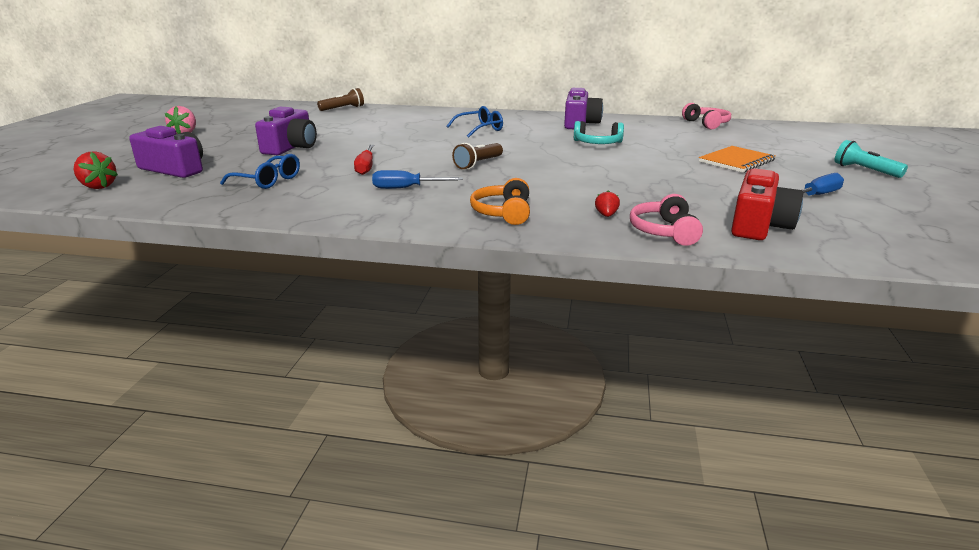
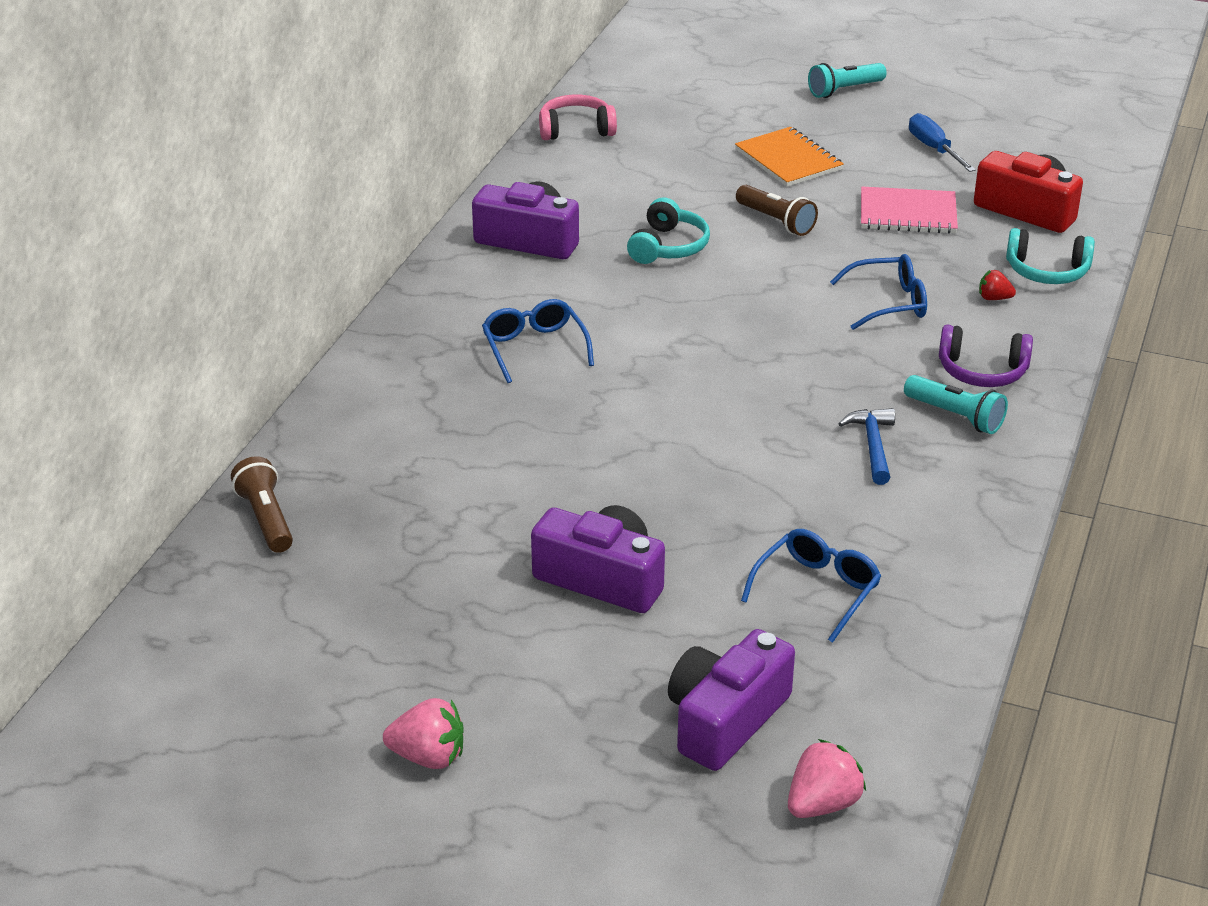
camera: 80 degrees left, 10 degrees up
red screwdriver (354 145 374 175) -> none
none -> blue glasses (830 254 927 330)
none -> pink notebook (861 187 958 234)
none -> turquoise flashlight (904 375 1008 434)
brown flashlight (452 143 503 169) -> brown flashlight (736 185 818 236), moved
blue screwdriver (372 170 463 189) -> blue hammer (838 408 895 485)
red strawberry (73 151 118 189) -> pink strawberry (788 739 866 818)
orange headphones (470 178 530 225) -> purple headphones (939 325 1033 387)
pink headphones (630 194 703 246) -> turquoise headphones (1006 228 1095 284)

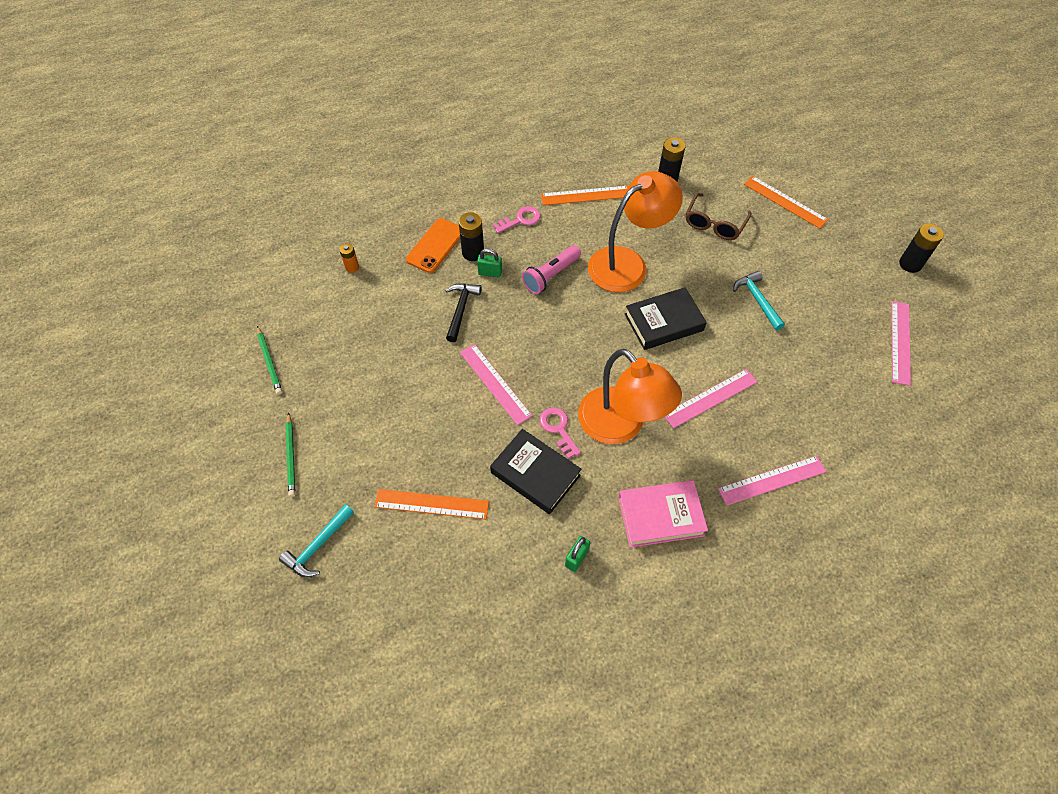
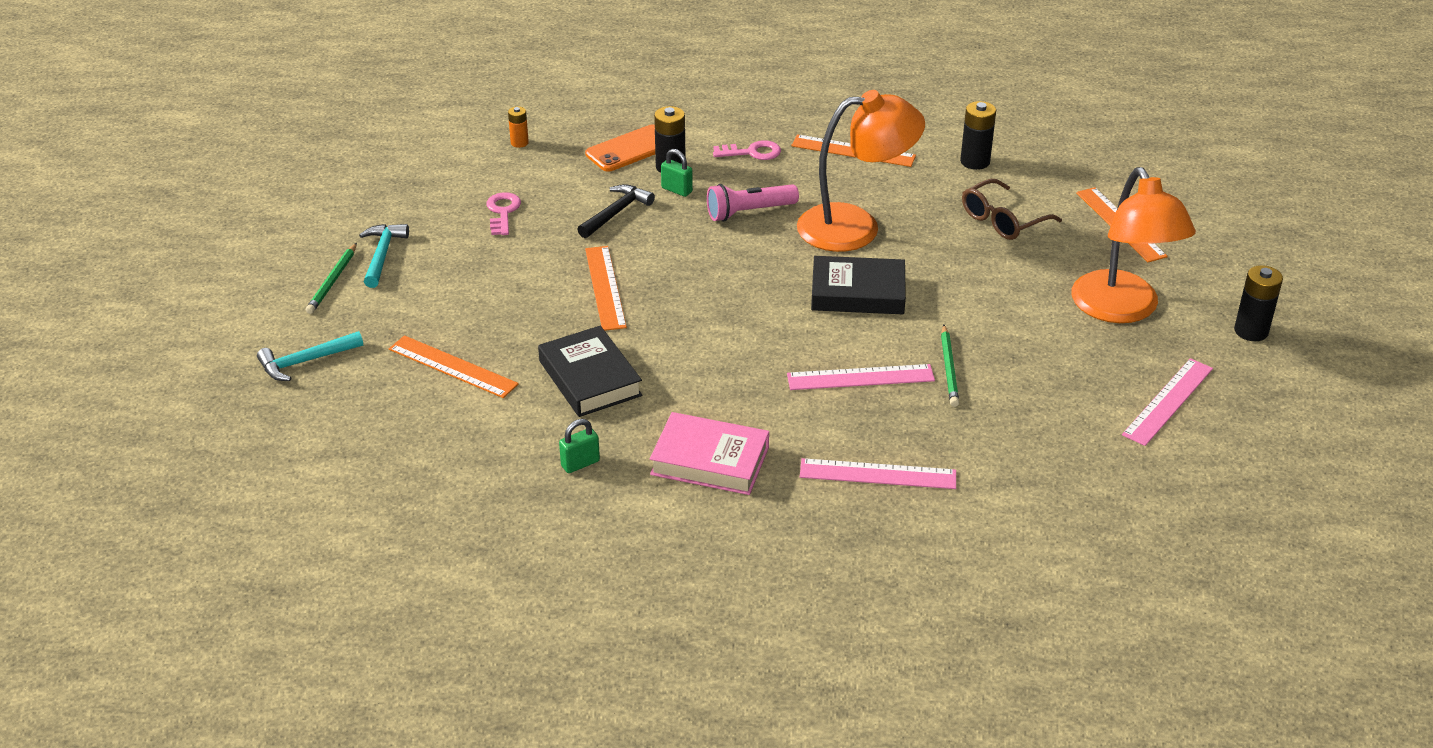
camera: 25 degrees right, 20 degrees down
green pencil (257 326 282 395) -> green pencil (941 325 959 407), moved
pink key (539 407 581 459) -> pink key (486 192 521 235), moved
orange lamp (578 348 682 444) -> orange lamp (1071 167 1196 323), moved
turquoise hammer (733 271 785 330) -> turquoise hammer (359 224 409 288), moved
pink ruler (460 344 532 425) -> orange ruler (585 246 627 331)

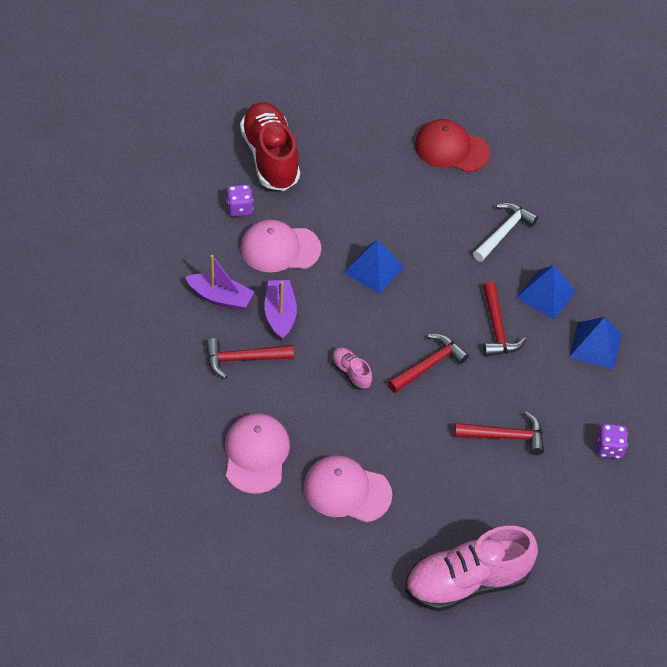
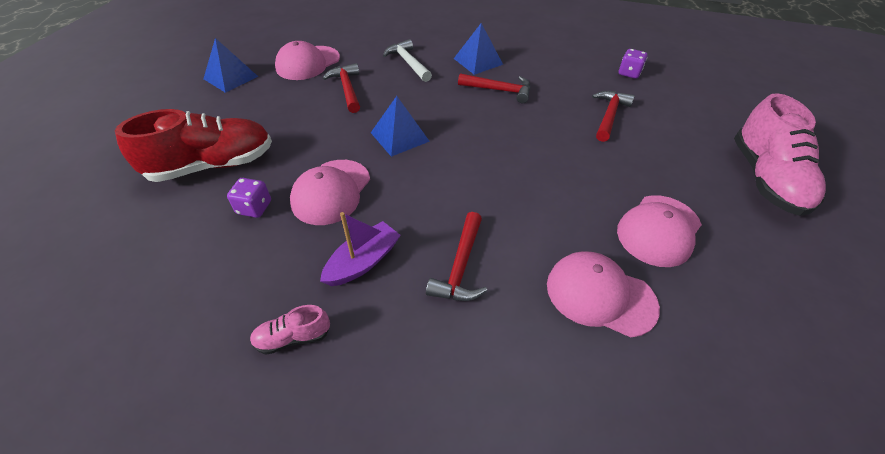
camera: 65 degrees left, 5 degrees down
purple boat (264 280 297 340) -> none
pink shoe (332 347 372 390) -> pink shoe (250 305 330 355), moved
red hammer (388 334 469 393) -> red hammer (322 63 360 113), moved
blue pyramid (569 317 622 370) -> blue pyramid (204 38 258 93), moved
red cap (415 119 490 172) -> pink cap (275 41 340 80)
red shoe (240 102 300 191) -> red shoe (115 109 272 182), 150 degrees clockwise

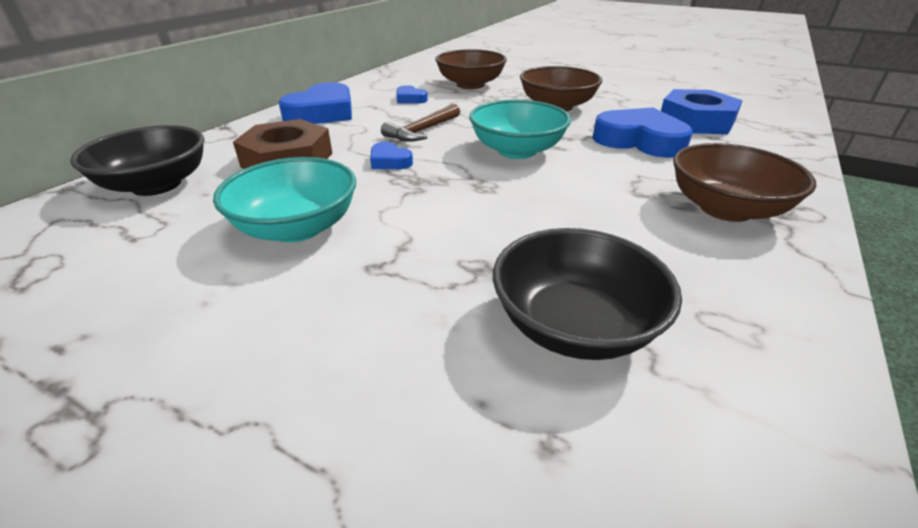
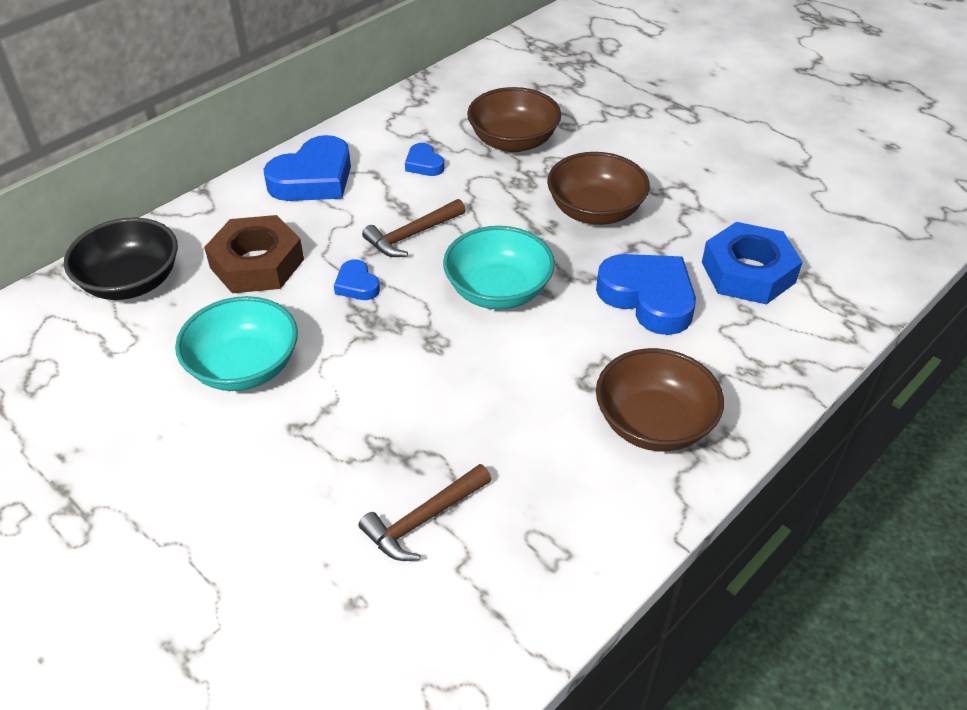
camera: 15 degrees right, 10 degrees up
black bowl (493 228 682 360) -> brown hammer (358 464 492 561)

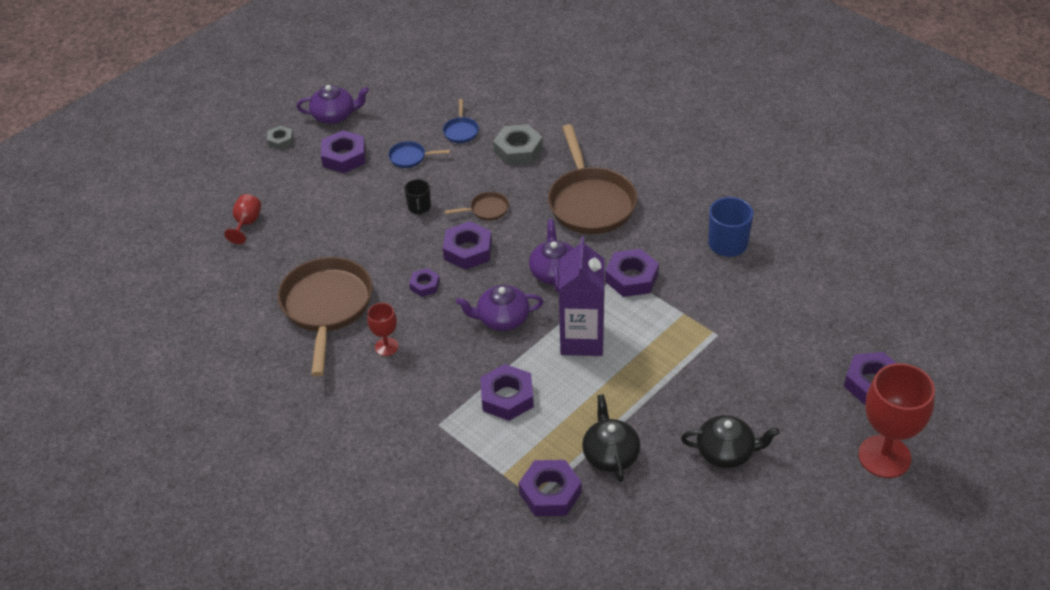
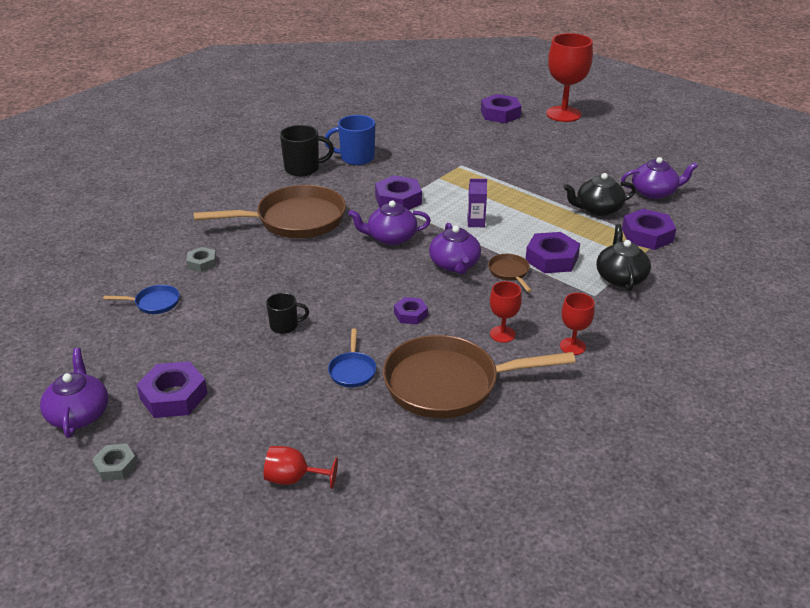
camera: 95 degrees left, 10 degrees down
purple nut (443 221 492 270) -> none
none -> black mug (280 125 334 177)
none -> red goblet (560 293 595 355)
none -> purple teapot (621 157 698 199)
blue pan (388 141 450 168) -> blue pan (328 328 376 387), moved
brown pan (445 192 509 221) -> brown pan (488 254 532 292), moved
black teapot (681 415 779 468) -> black teapot (596 224 651 291), moved
grey nut (493 124 543 165) -> grey nut (186 247 216 272), x0.58
purple carton (559 237 605 356) -> purple carton (467 179 487 227), x0.44

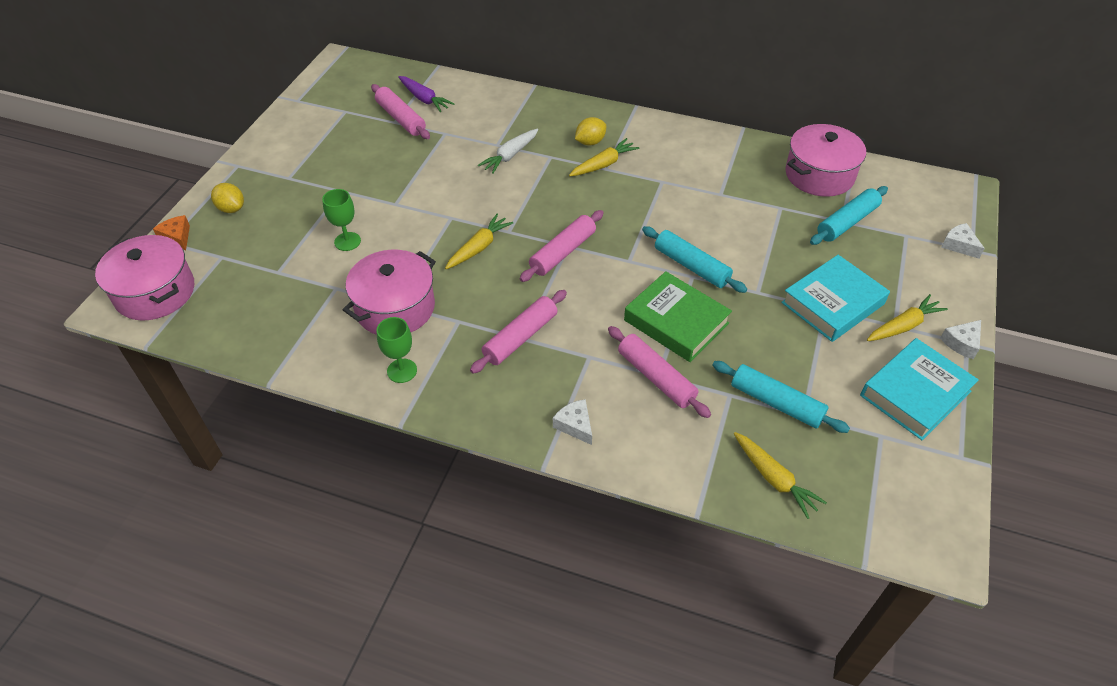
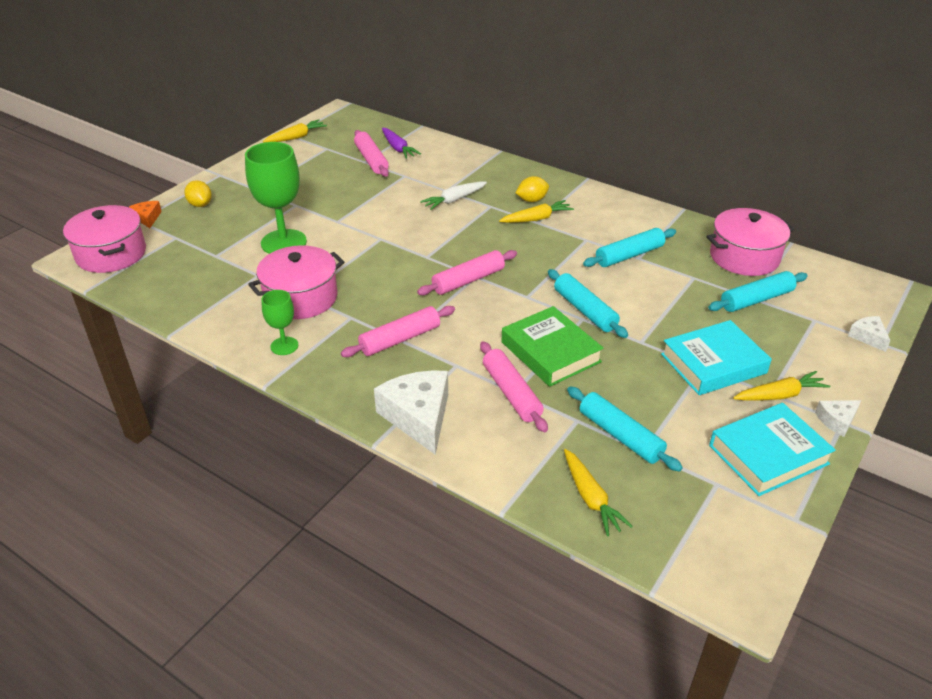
camera: 15 degrees right, 10 degrees down
none -> turquoise rolling pin (583 228 676 267)
yellow carrot (445 214 513 269) -> yellow carrot (263 119 327 143), moved
green goblet (322 189 361 251) -> green goblet (245 142 307 254), x1.91
white cheese (553 399 592 445) -> white cheese (374 370 448 455), x2.00

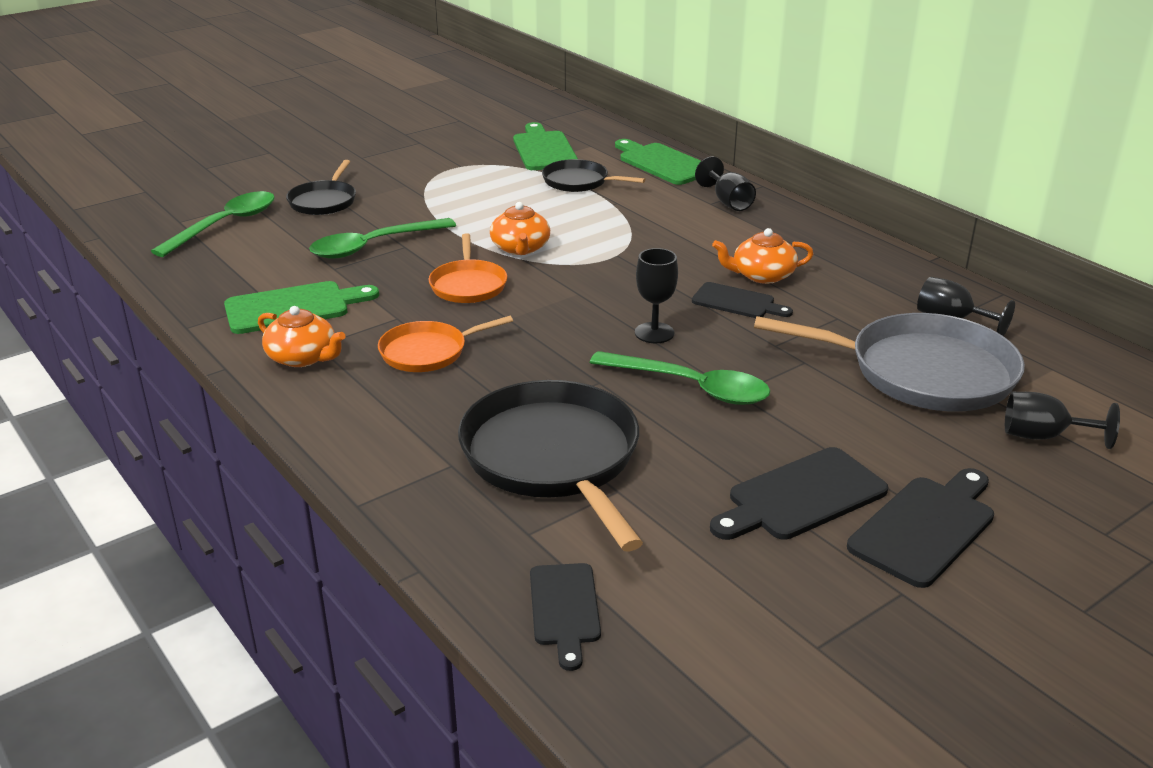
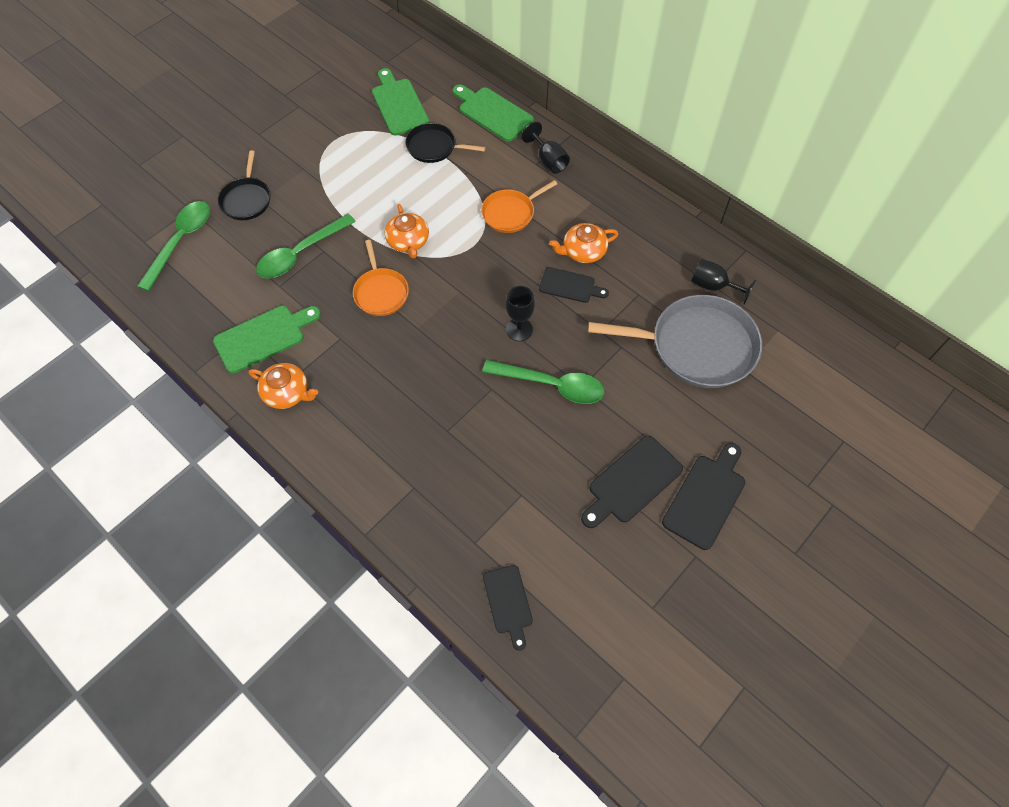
camera: 10 degrees left, 30 degrees up
black pan (458 380 643 552) -> none
black goblet (1005 392 1120 449) -> none
orange pan (378 316 513 372) -> orange pan (481 180 557 233), moved

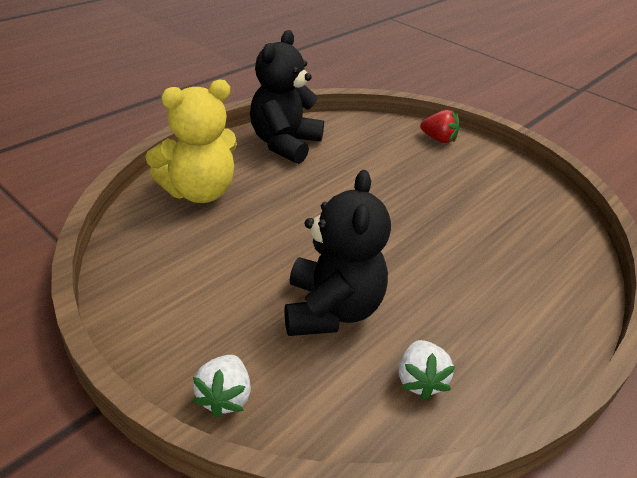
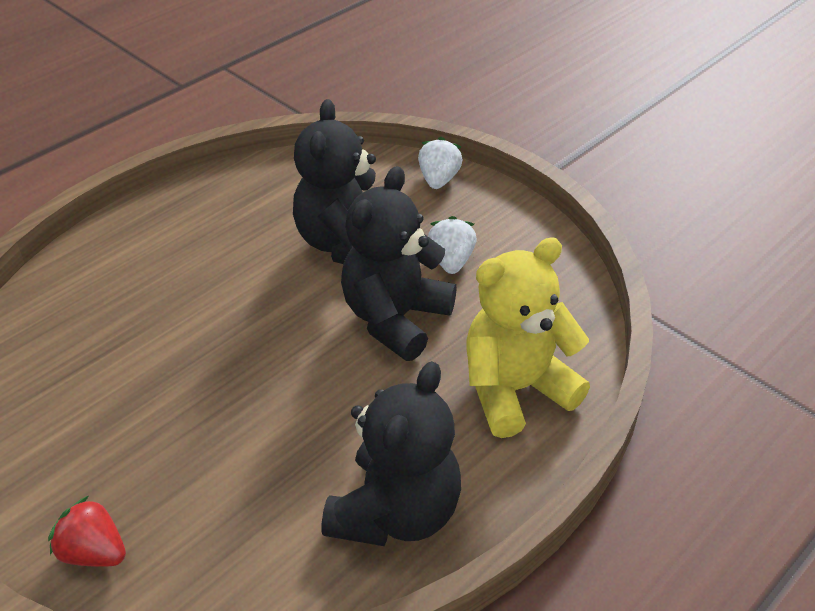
camera: 175 degrees left, 5 degrees up
none -> black teddy bear (341 166 457 361)
white strawberry (399 340 455 400) -> white strawberry (428 216 476 274), moved

